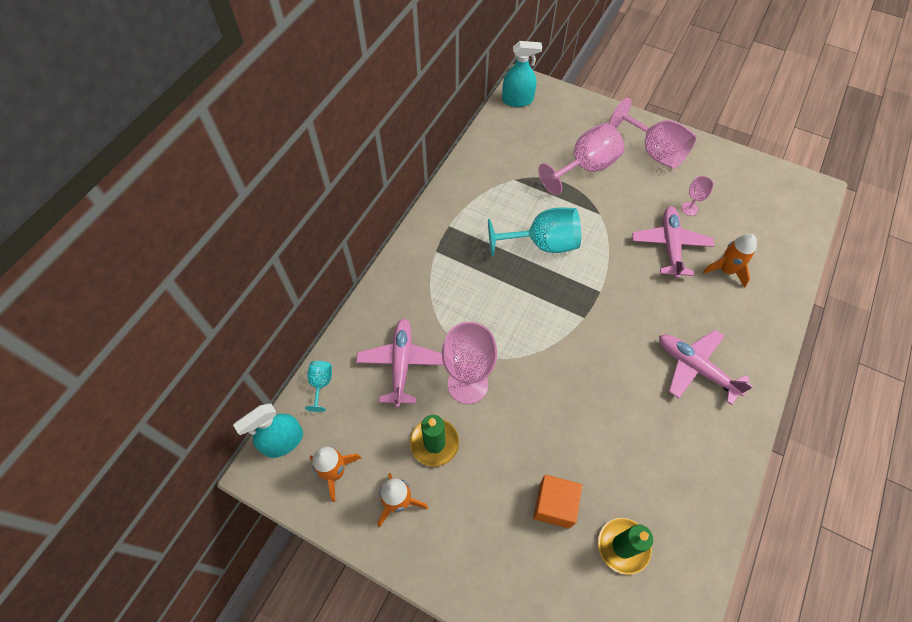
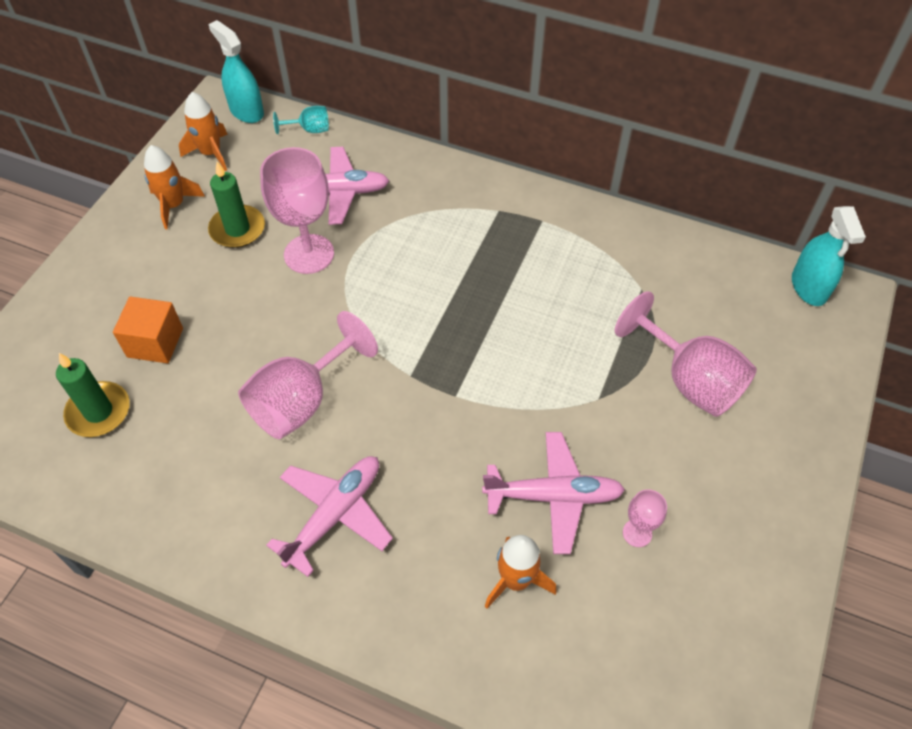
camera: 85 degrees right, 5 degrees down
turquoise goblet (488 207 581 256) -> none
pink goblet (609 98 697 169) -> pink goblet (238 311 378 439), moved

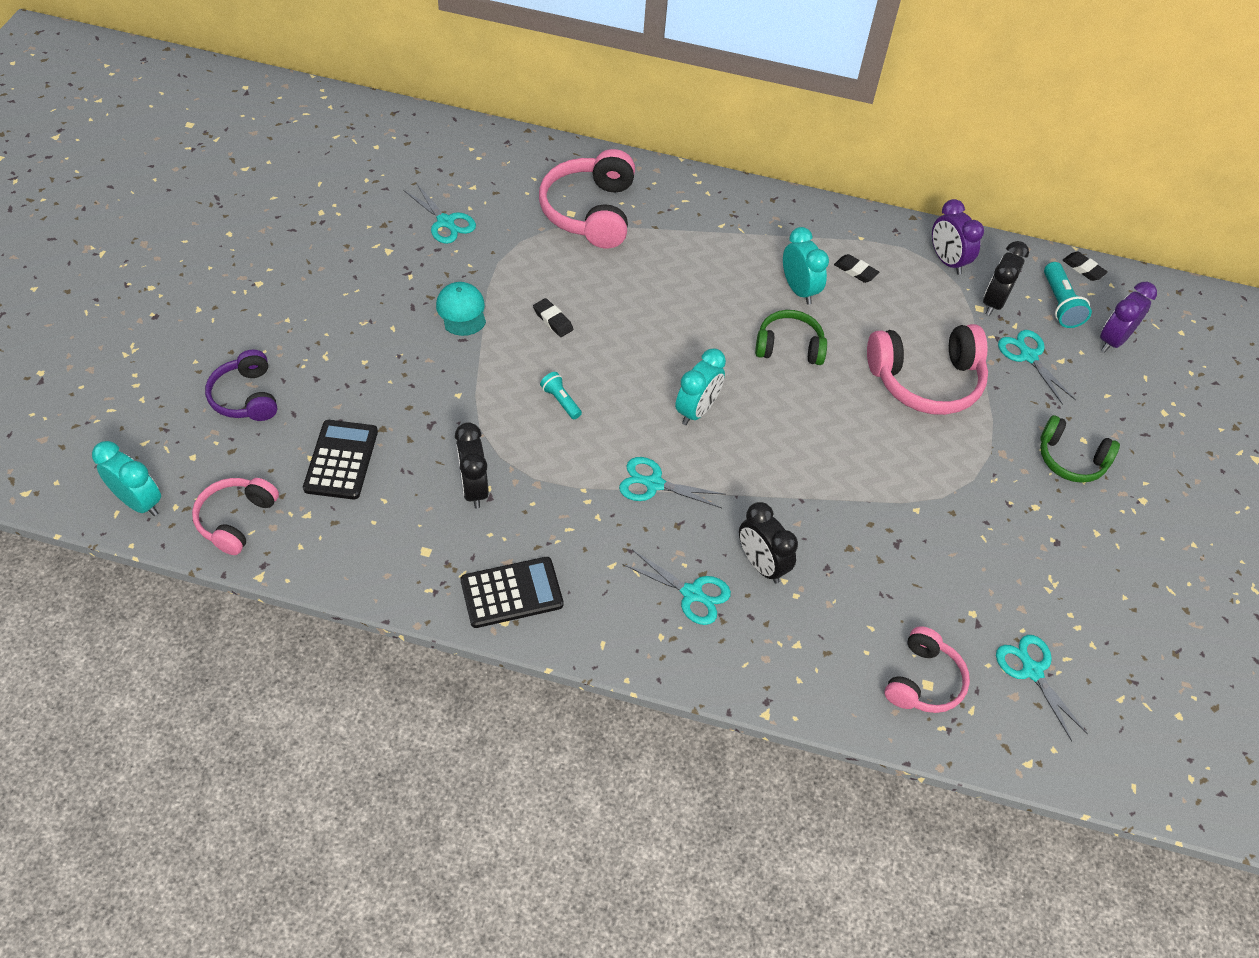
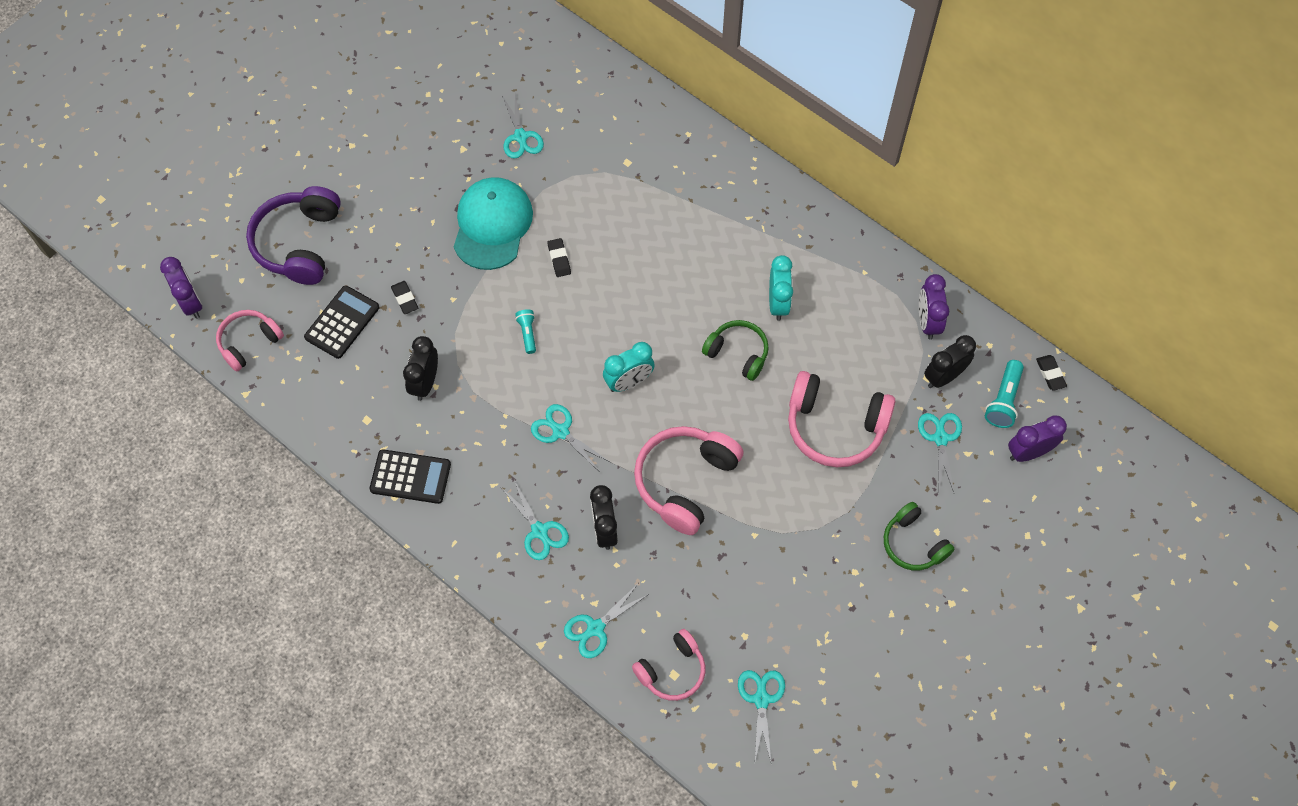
camera: 30 degrees right, 10 degrees up
none -> turquoise scissors (564 584 649 658)
pink headphones (539 149 635 248) -> pink headphones (634 426 744 535), moved
black eraser (834 254 879 283) -> black eraser (391 281 418 314), moved
turquoise clock (92 441 161 516) -> purple clock (160 257 202 319)
purple headphones (205 349 277 421) -> purple headphones (246 186 341 285), x1.62
turquoise cap (436 282 486 336) -> turquoise cap (454 177 533 270), x1.84

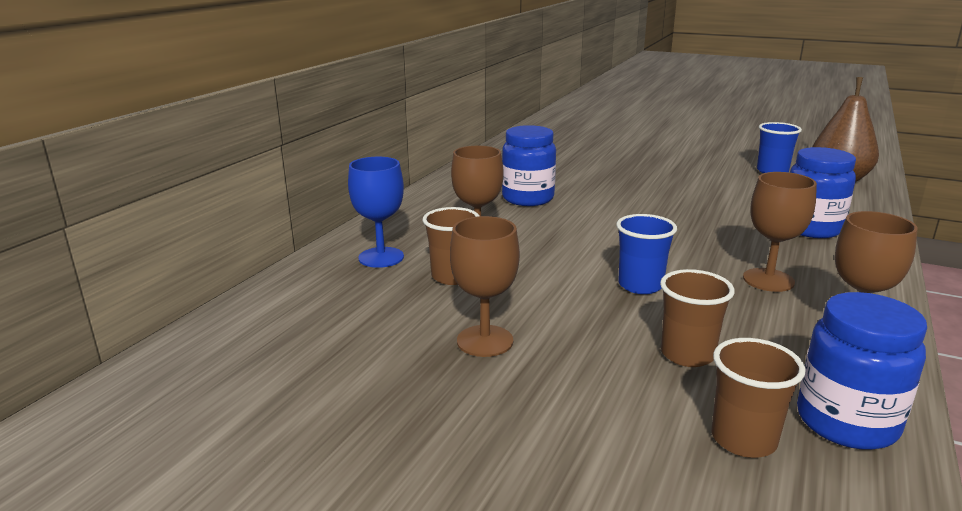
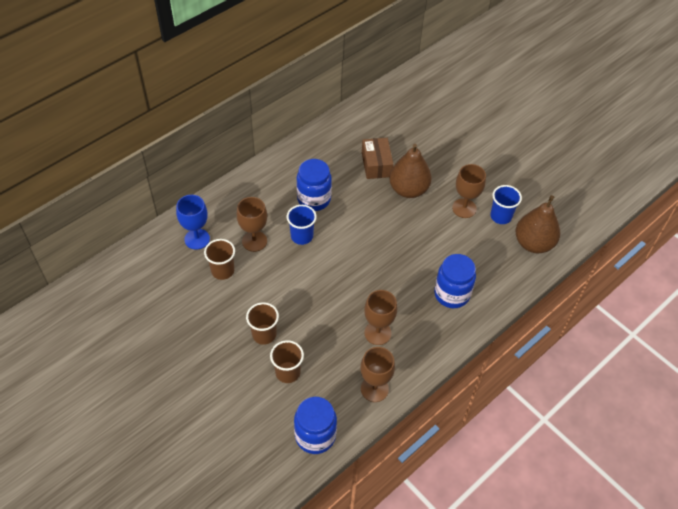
camera: 20 degrees right, 30 degrees up
none -> brown box (362 138 393 179)
none -> brown pear (389 144 432 198)
brown goblet (450 216 520 357) -> brown goblet (452 164 486 218), moved
blue cup (616 214 677 294) -> blue cup (287 205 317 245), moved
brown cup (711 338 806 458) -> brown cup (246 302 279 345), moved

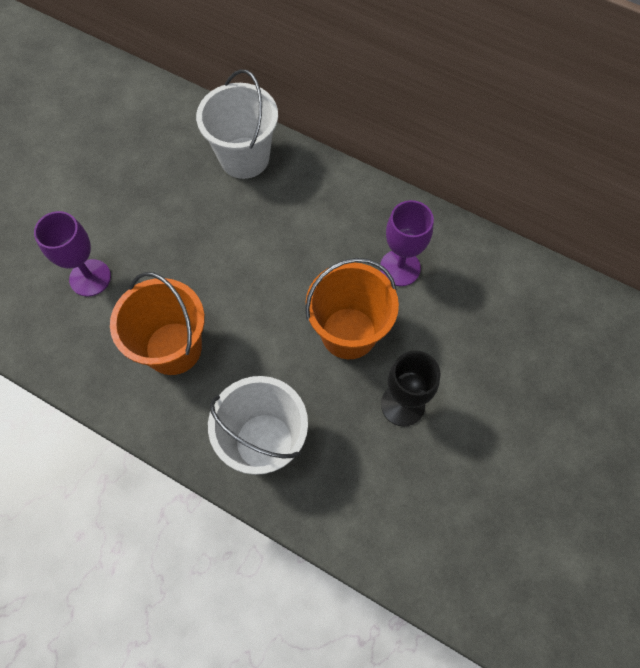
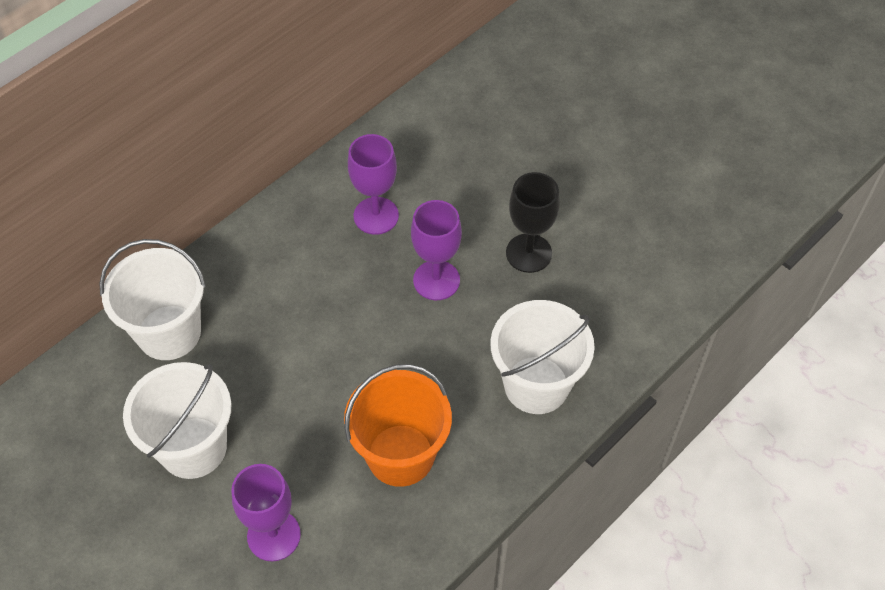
camera: 75 degrees left, 10 degrees down
none -> white bucket (123 362 231 479)
orange bucket (305 258 399 359) -> purple goblet (411 200 462 300)

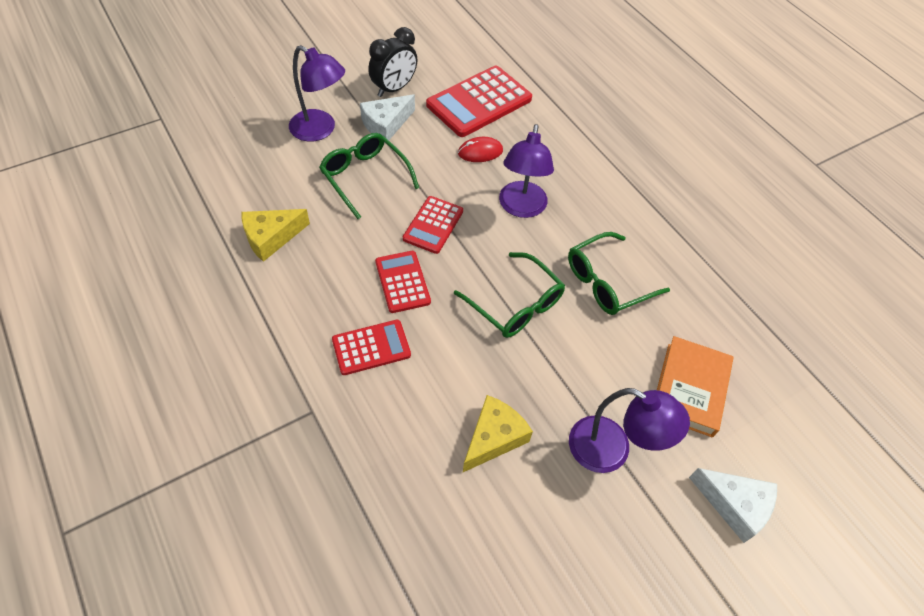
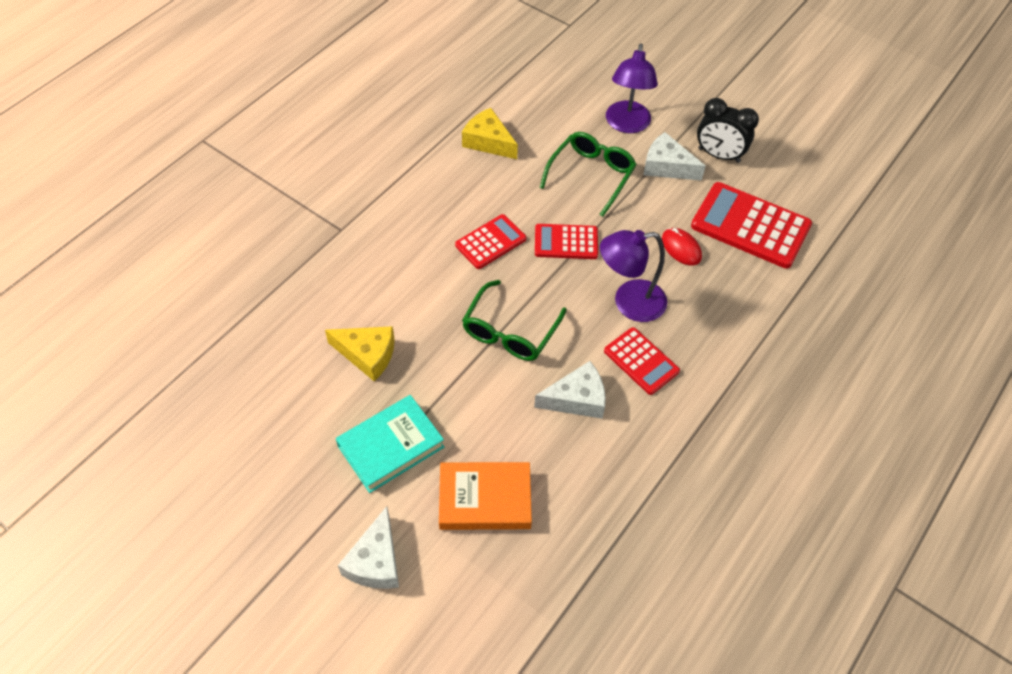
camera: 70 degrees right, 0 degrees up
red calculator (332 319 411 375) -> red calculator (604 327 680 395), moved
green glasses (568 232 670 315) -> white cheese (534 361 606 419)
purple lamp (569 388 690 473) -> turquoise book (336 395 444 493)

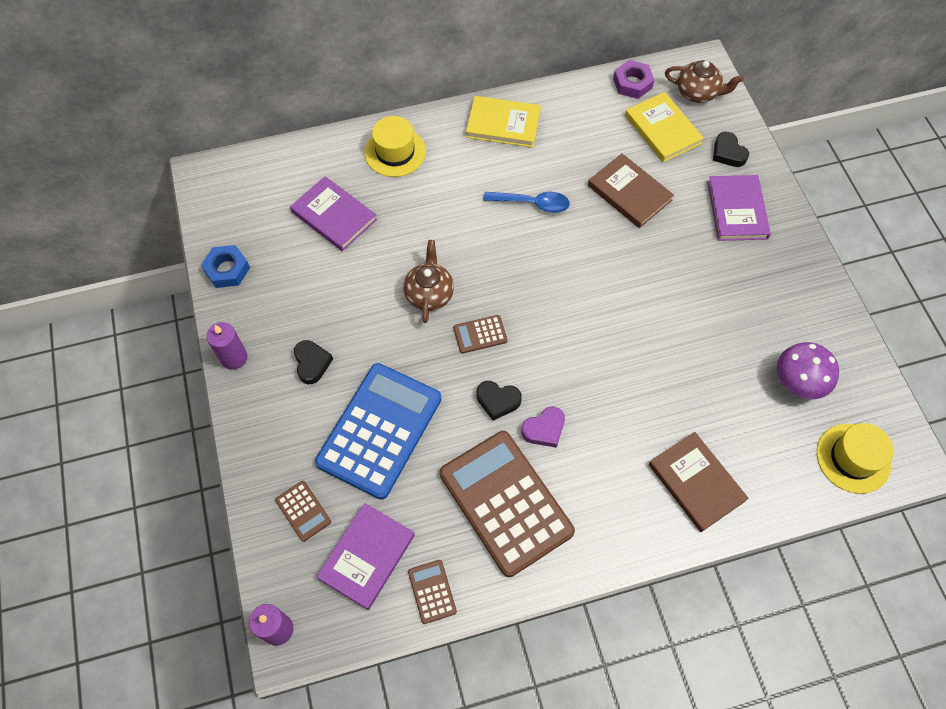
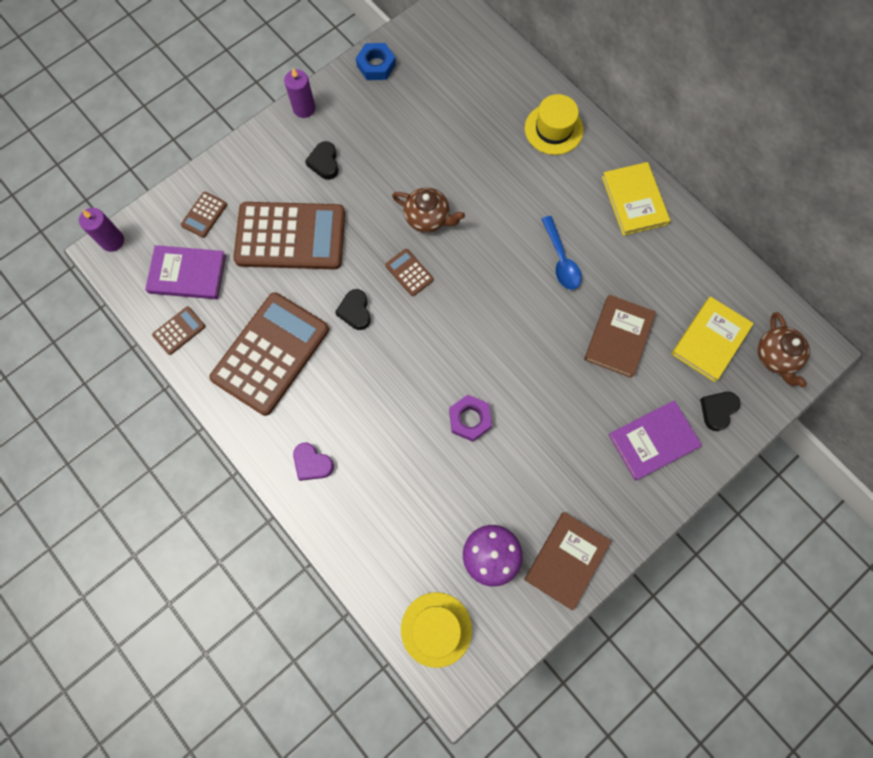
camera: 65 degrees right, 10 degrees up
purple book (290 176 377 251) -> none
purple heart (521 406 565 448) -> purple heart (293 443 334 481), moved
purple nut (613 60 655 99) -> purple nut (449 395 492 442), moved
brown book (649 432 749 532) -> brown book (524 512 611 610), moved
blue calculator (315 363 441 500) -> brown calculator (233 202 345 269)
black heart (294 340 333 384) -> black heart (305 141 339 180), 120 degrees clockwise
brown teapot (404 240 454 323) -> brown teapot (392 187 465 233), 45 degrees clockwise

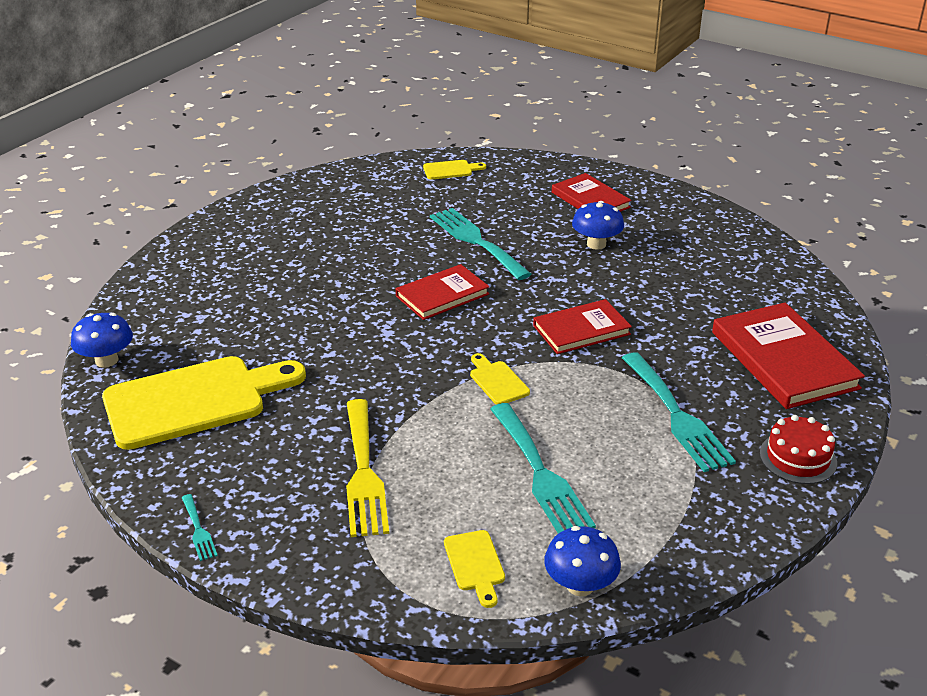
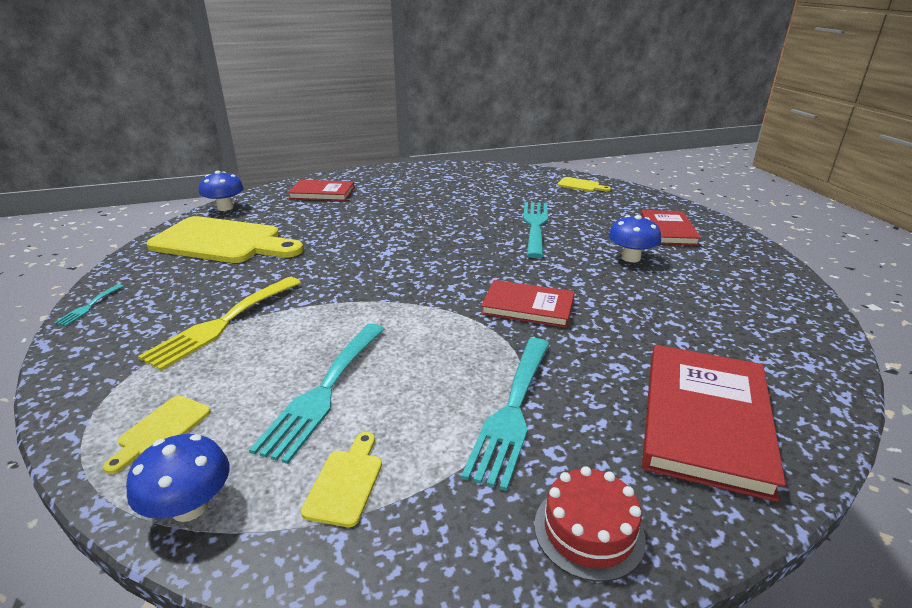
camera: 40 degrees right, 5 degrees down
red book (396 264 490 320) -> red book (288 180 355 201), moved
yellow cutting board (470 353 530 405) -> yellow cutting board (301 432 382 527), moved

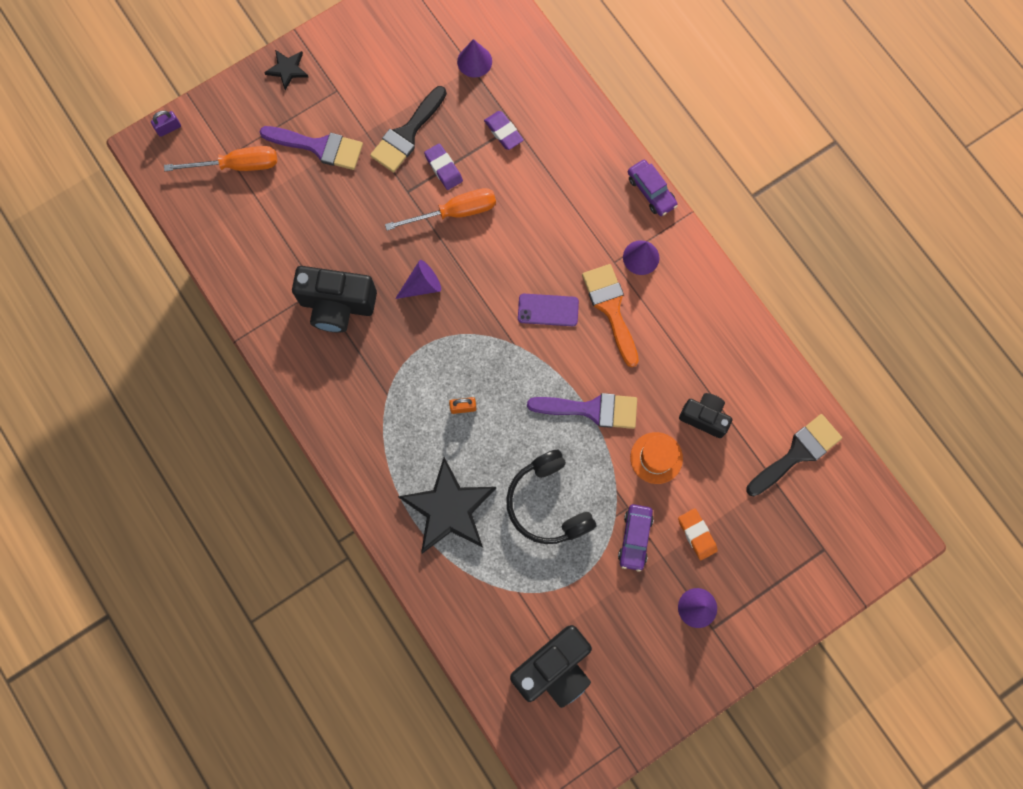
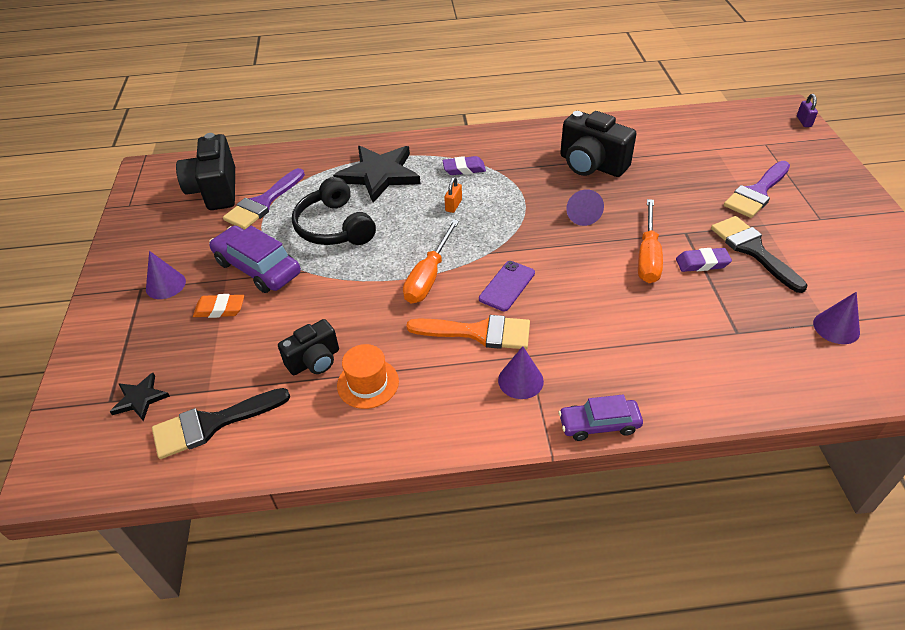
camera: 120 degrees right, 30 degrees down
orange screwdriver (164 146 277 171) -> orange screwdriver (403 219 459 304), moved
black star (264 50 308 90) -> black star (110 373 170 421), moved
purple eraser (484 111 524 150) -> purple eraser (442 156 486 175), moved
purple brush (527 393 637 429) -> purple brush (223 168 305 230), moved
orange hat (630 432 683 484) -> orange hat (337 344 399 409), moved
black camera (292 266 377 333) -> black camera (560 111 637 177), 90 degrees counterclockwise
black headphones (506 450 596 544) -> black headphones (292 177 376 245), 120 degrees counterclockwise
black brush (746 414 842 496) -> black brush (152 388 290 459), 75 degrees clockwise
purple car (618 504 654 572) -> purple car (209 226 301 293), x1.58

